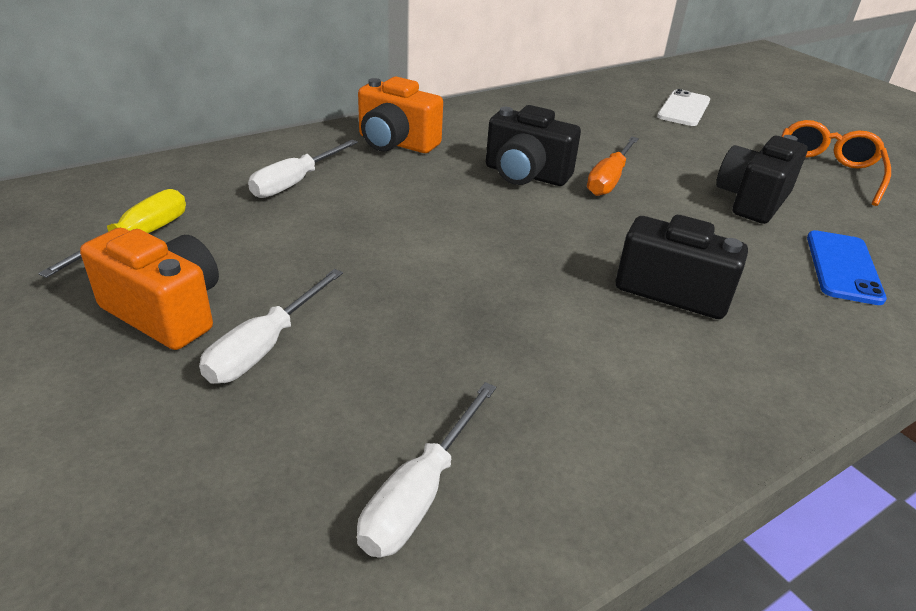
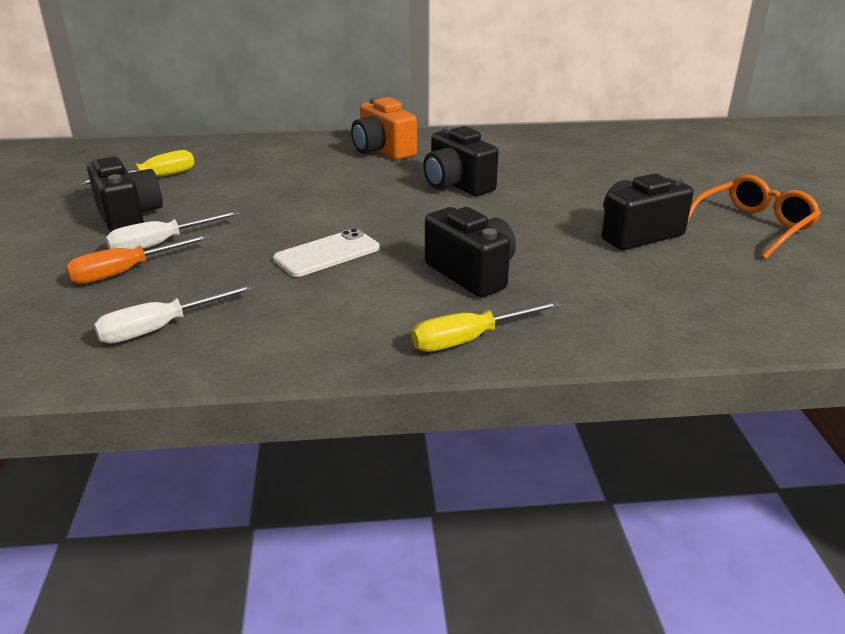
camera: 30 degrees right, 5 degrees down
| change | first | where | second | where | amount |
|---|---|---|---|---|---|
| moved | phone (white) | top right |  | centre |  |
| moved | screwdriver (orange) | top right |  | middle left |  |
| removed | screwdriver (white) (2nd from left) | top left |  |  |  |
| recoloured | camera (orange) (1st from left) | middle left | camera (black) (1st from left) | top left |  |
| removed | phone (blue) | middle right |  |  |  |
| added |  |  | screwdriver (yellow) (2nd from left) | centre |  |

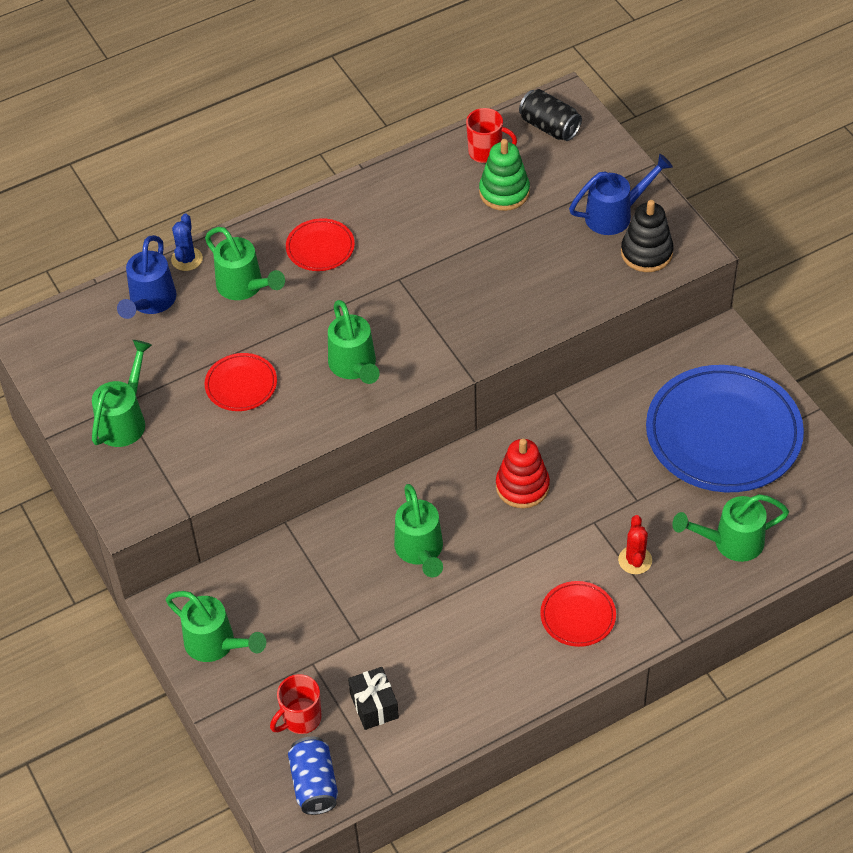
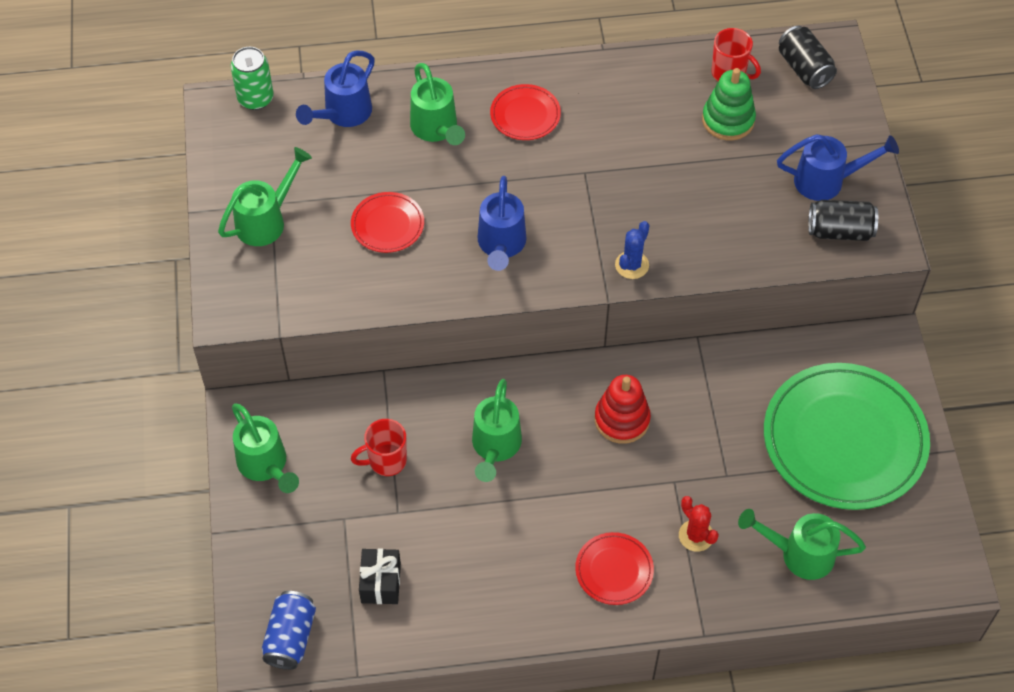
camera: 20 degrees right, 5 degrees up
| change | first | where | second | where | amount |
|---|---|---|---|---|---|
| replaced | stacking toy (black) | top right | can (black) (2nd from left) | top right |  |
| moved | cactus (blue) | top left |  | centre |  |
| recoloured | watering can (green) (4th from left) | centre | watering can (blue) (2nd from left) | top centre |  |
| recoloured | plate (blue) | middle right | plate (green) | middle right |  |
| turned | cactus (red) | middle right |  | bottom right | 60 degrees counterclockwise |
| moved | mug (red) (1st from left) | bottom centre |  | centre |  |
| added |  |  | can (green) | top left |  |

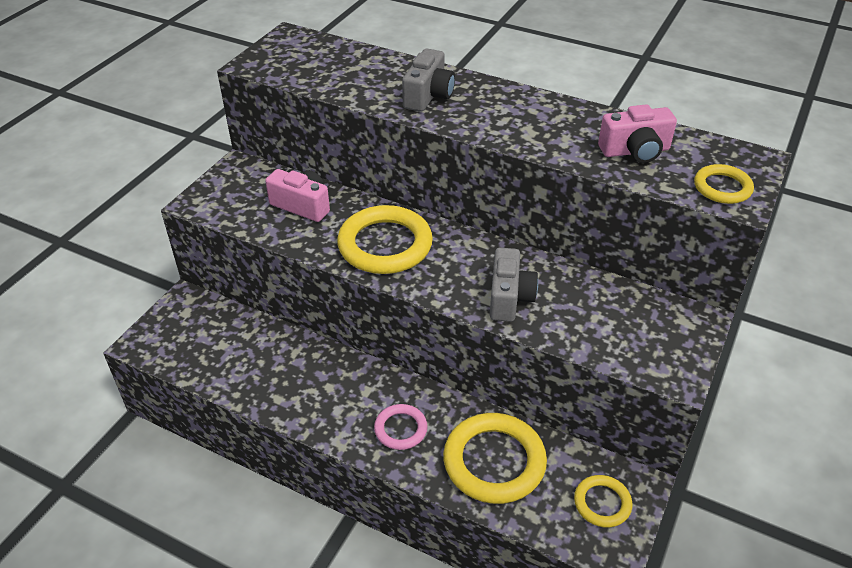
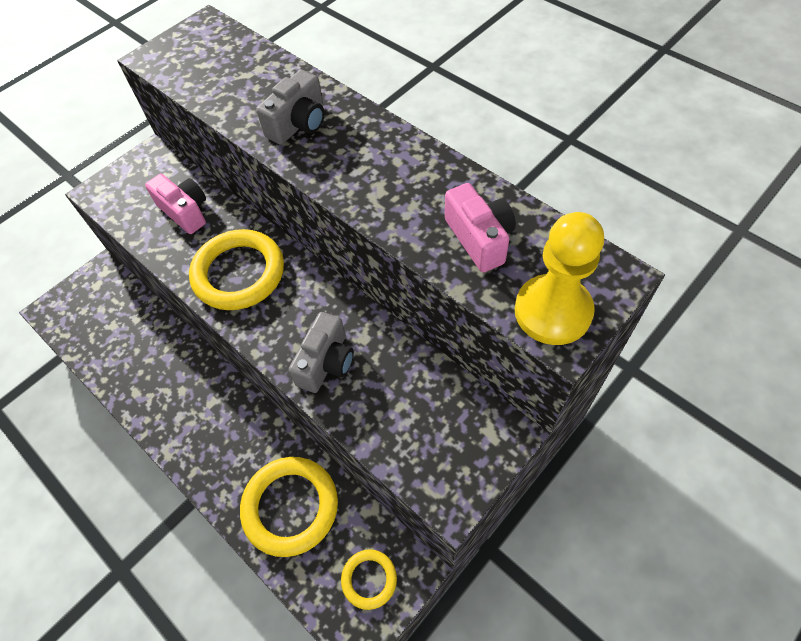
camera: 20 degrees right, 15 degrees up
| change | first | where | second | where | amount |
|---|---|---|---|---|---|
| turned | camera (pink) (2nd from left) | top right |  | centre | 120 degrees counterclockwise |
| replaced | ring (yellow) (4th from left) | top right | pawn (yellow) | middle right |  |
| removed | ring (pink) | bottom centre |  |  |  |

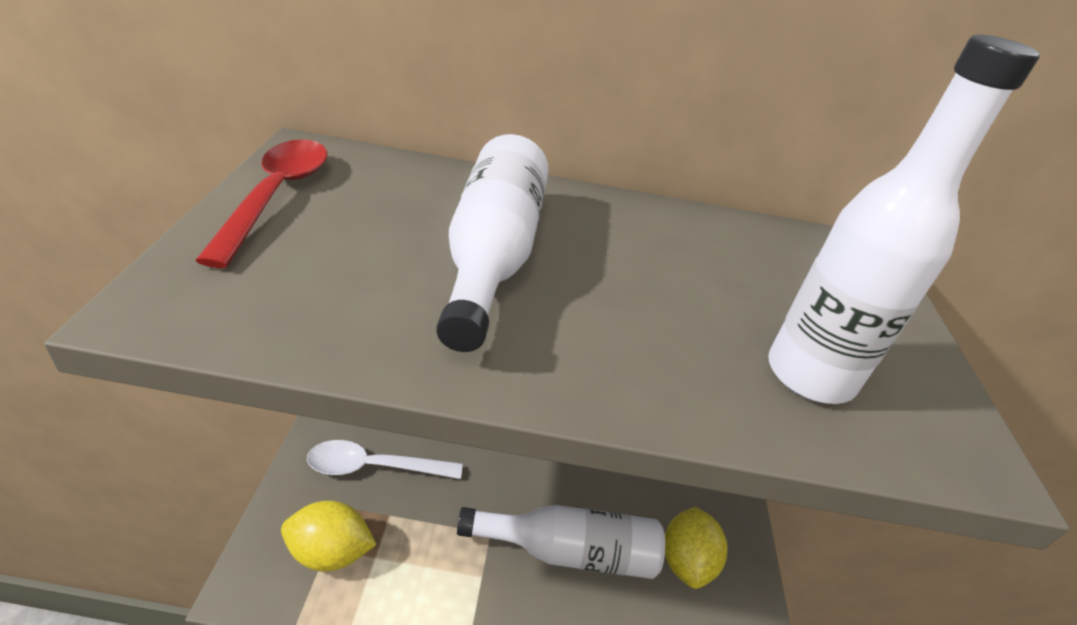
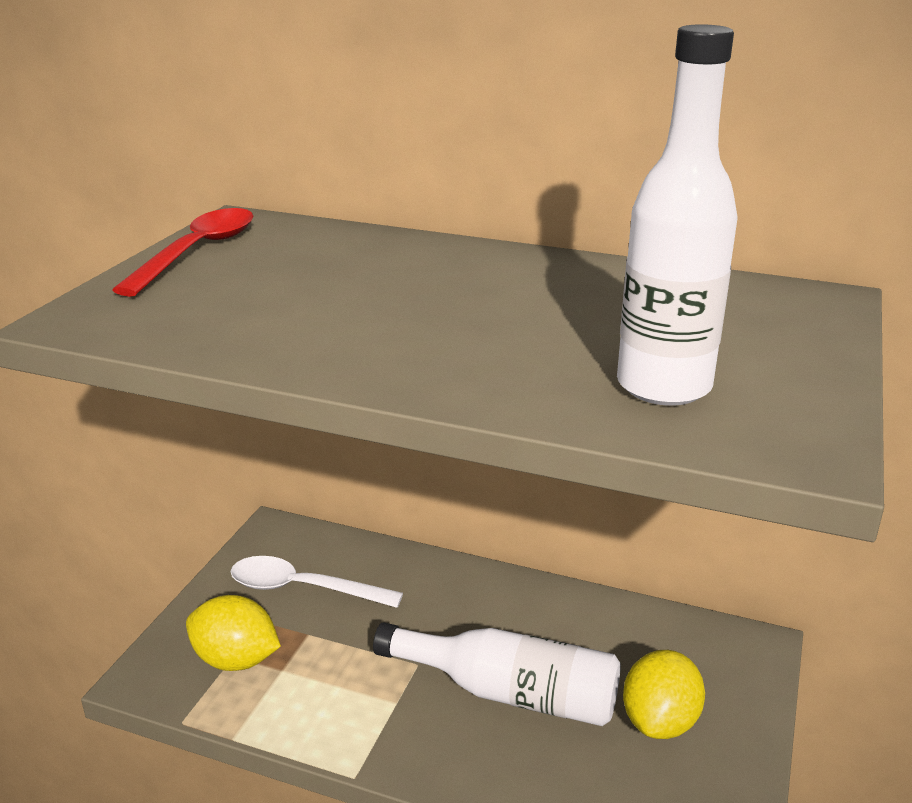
camera: 20 degrees right, 10 degrees down
| change | first | where | second | where | amount |
|---|---|---|---|---|---|
| removed | bottle (white) (1st from left) | centre |  |  |  |

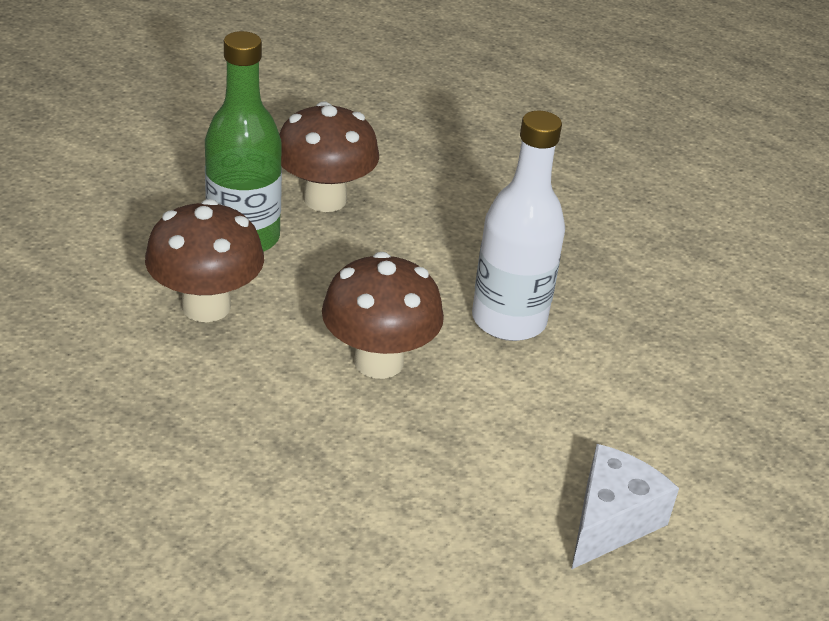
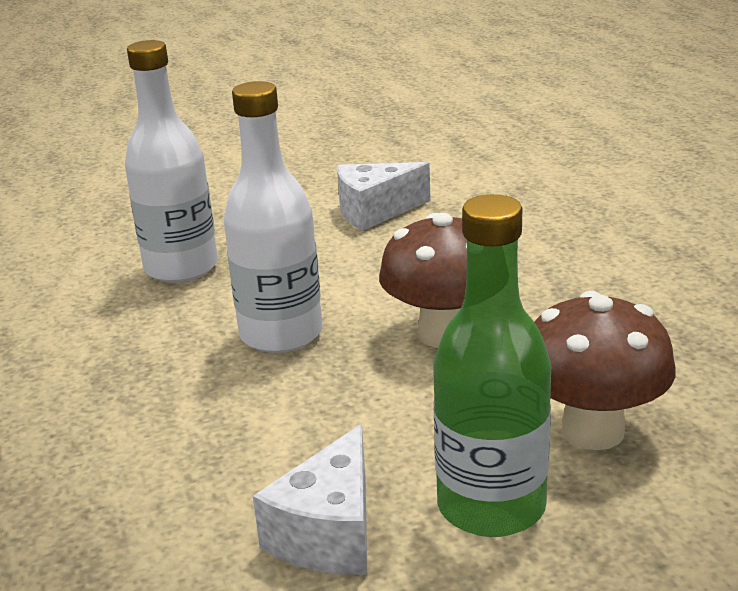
camera: 140 degrees left, 10 degrees down
| change | first | where | second | where | amount |
|---|---|---|---|---|---|
| replaced | mushroom (brown) (2nd from left) | top centre | cheese (white) (1st from left) | bottom centre |  |
| added |  |  | bottle (white) (1st from left) | top left |  |

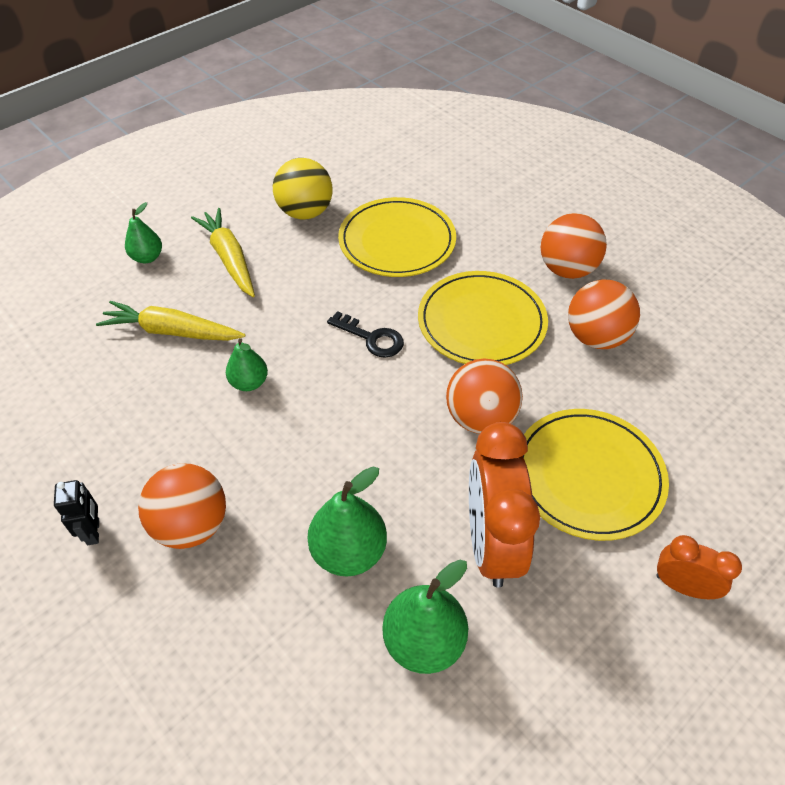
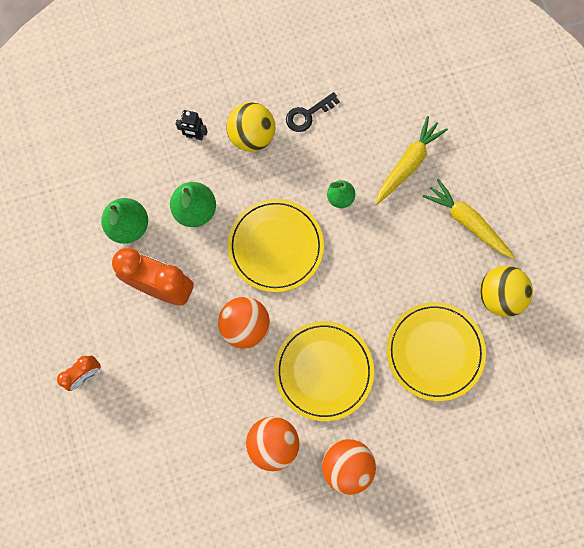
camera: 115 degrees right, 25 degrees up
| change | first | where | second | where | amount |
|---|---|---|---|---|---|
| removed | pear (green) (1st from left) | top left |  |  |  |
| turned | carrot (yellow) (2nd from left) | top left |  | middle right | 135 degrees counterclockwise |
| moved | key (black) | centre |  | top centre |  |
| moved | plate (yellow) (3rd from left in the first image) | middle right | plate (yellow) (1st from left) | centre |  |
| recoloured | ball (orange) (1st from left) | middle left | ball (yellow) (1st from left) | top centre |  |
| moved | robot (black) | middle left |  | top left |  |

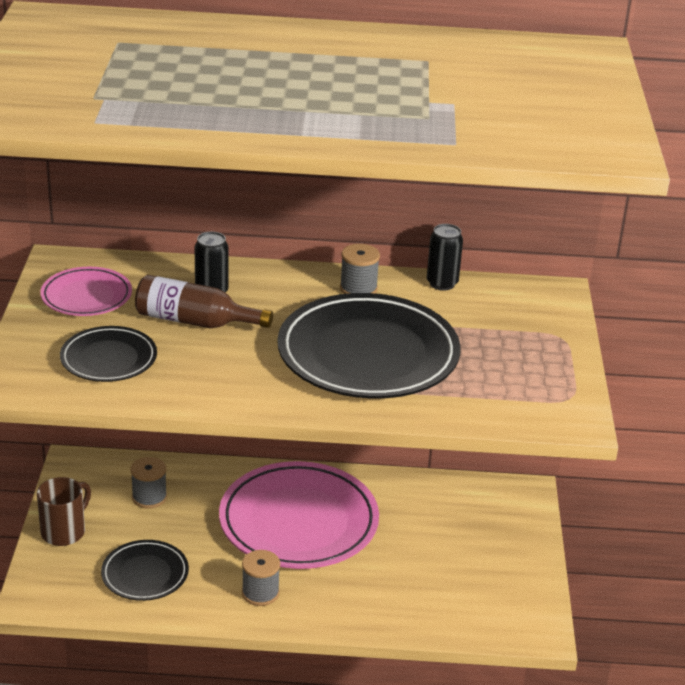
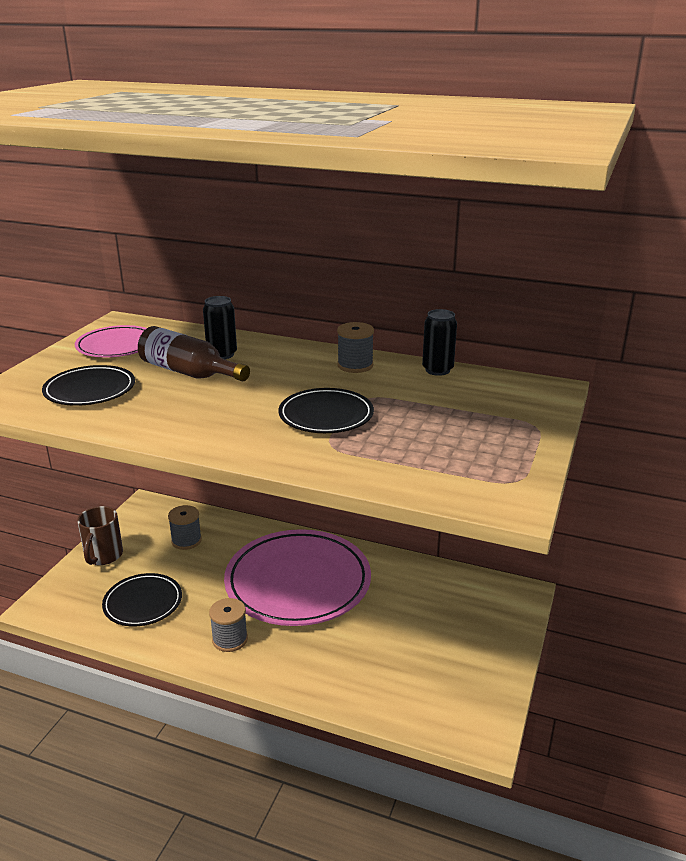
camera: 20 degrees right, 5 degrees down
| change | first | where | second | where | amount |
|---|---|---|---|---|---|
| resized | plate (black) (3rd from left) | centre |  | centre | x0.52 |
| turned | mug (brown) | bottom left |  | middle left | 135 degrees clockwise |

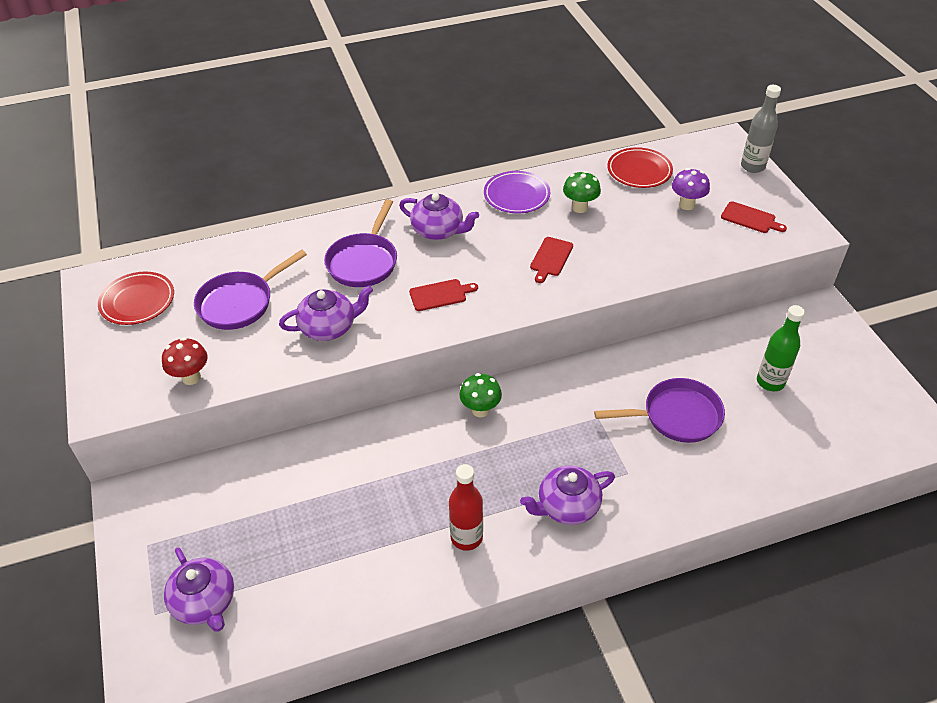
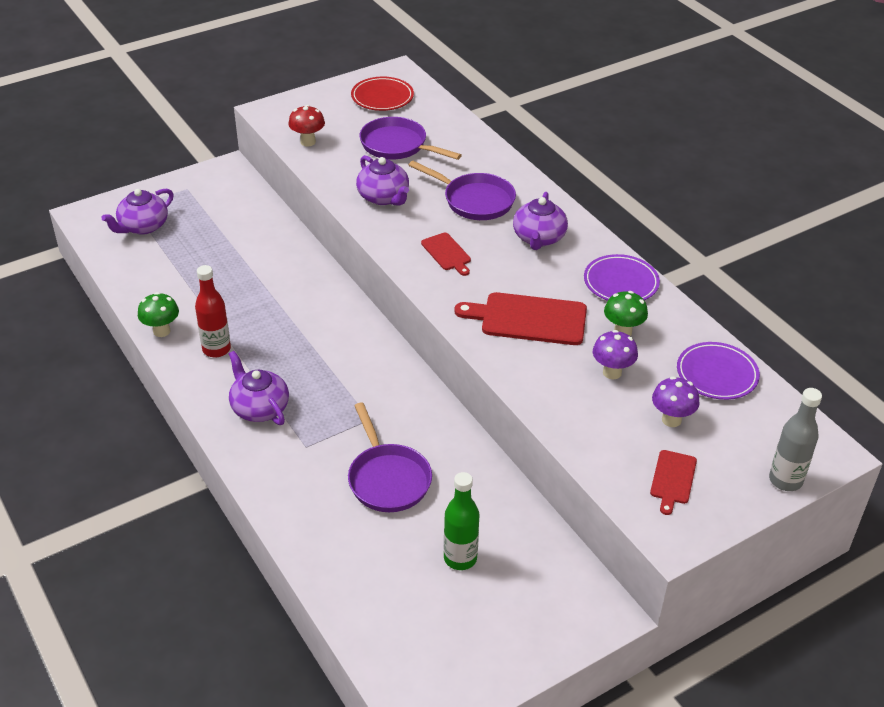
camera: 75 degrees right, 5 degrees down
| change | first | where | second | where | amount |
|---|---|---|---|---|---|
| recoloured | plate (red) (2nd from left) | top right | plate (purple) (2nd from left) | middle right |  |
| turned | pan (purple) (2nd from left in the first image) | centre | pan (purple) (3rd from left) | top centre | 150 degrees counterclockwise |
| resized | cutting board (red) (2nd from left) | centre |  | centre | x1.82 |
| moved | mushroom (green) (1st from left) | centre |  | middle left |  |
| added |  |  | mushroom (purple) (1st from left) | middle right |  |

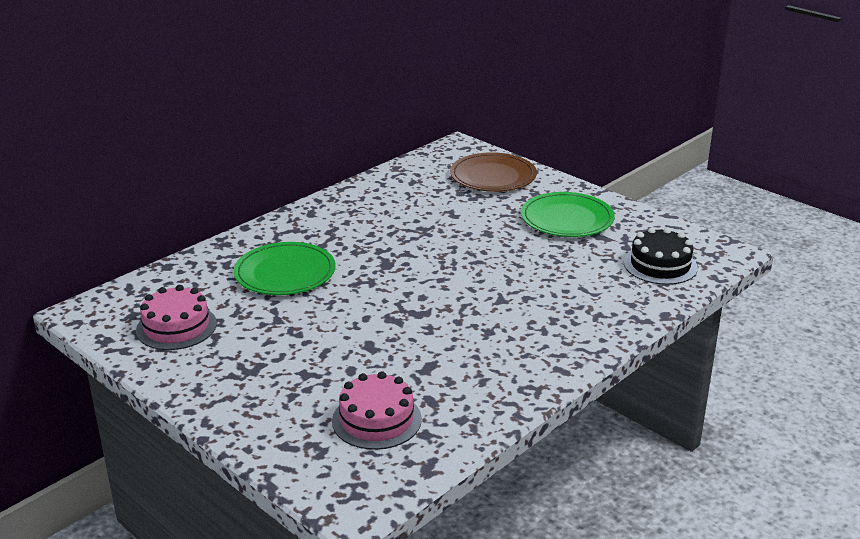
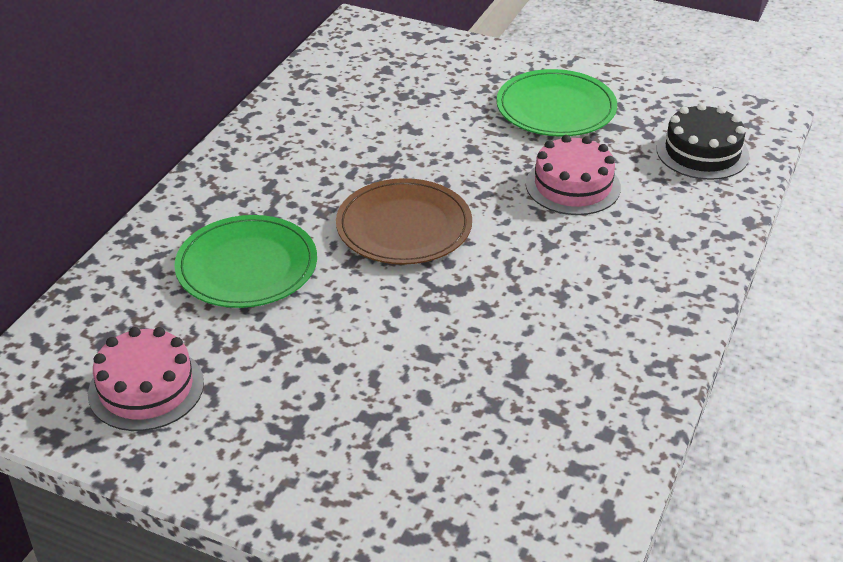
camera: 20 degrees left, 10 degrees up
| change | first | where | second | where | amount |
|---|---|---|---|---|---|
| moved | plate (brown) | top centre |  | centre |  |
| moved | cake (pink) (2nd from left) | bottom centre |  | top right |  |

